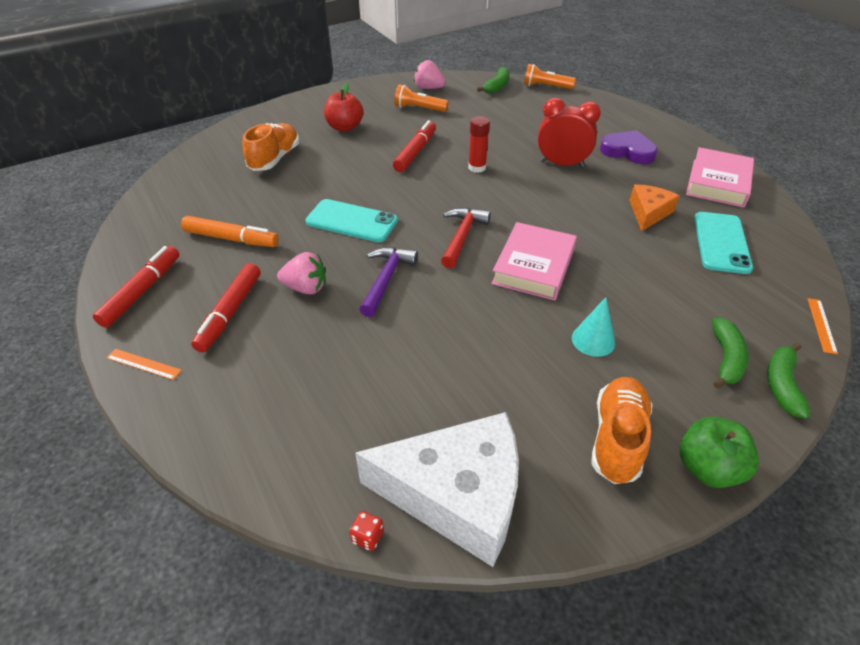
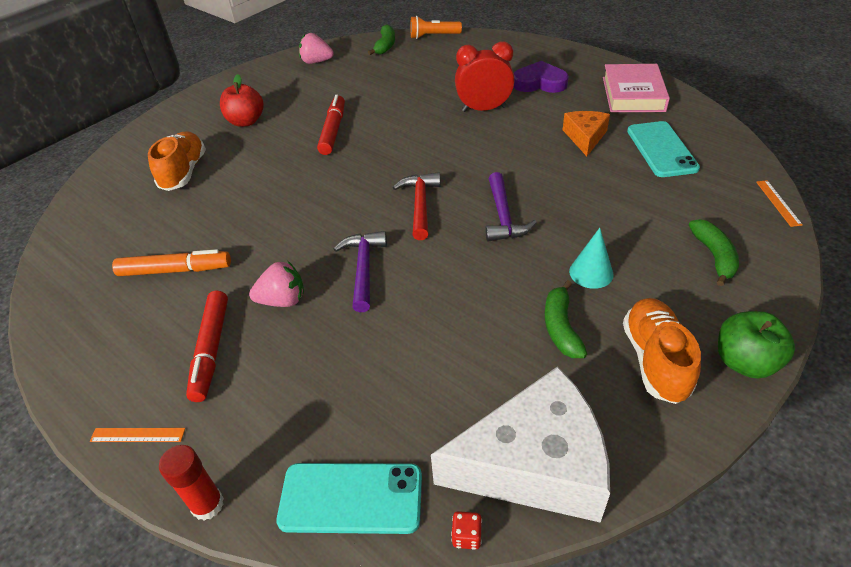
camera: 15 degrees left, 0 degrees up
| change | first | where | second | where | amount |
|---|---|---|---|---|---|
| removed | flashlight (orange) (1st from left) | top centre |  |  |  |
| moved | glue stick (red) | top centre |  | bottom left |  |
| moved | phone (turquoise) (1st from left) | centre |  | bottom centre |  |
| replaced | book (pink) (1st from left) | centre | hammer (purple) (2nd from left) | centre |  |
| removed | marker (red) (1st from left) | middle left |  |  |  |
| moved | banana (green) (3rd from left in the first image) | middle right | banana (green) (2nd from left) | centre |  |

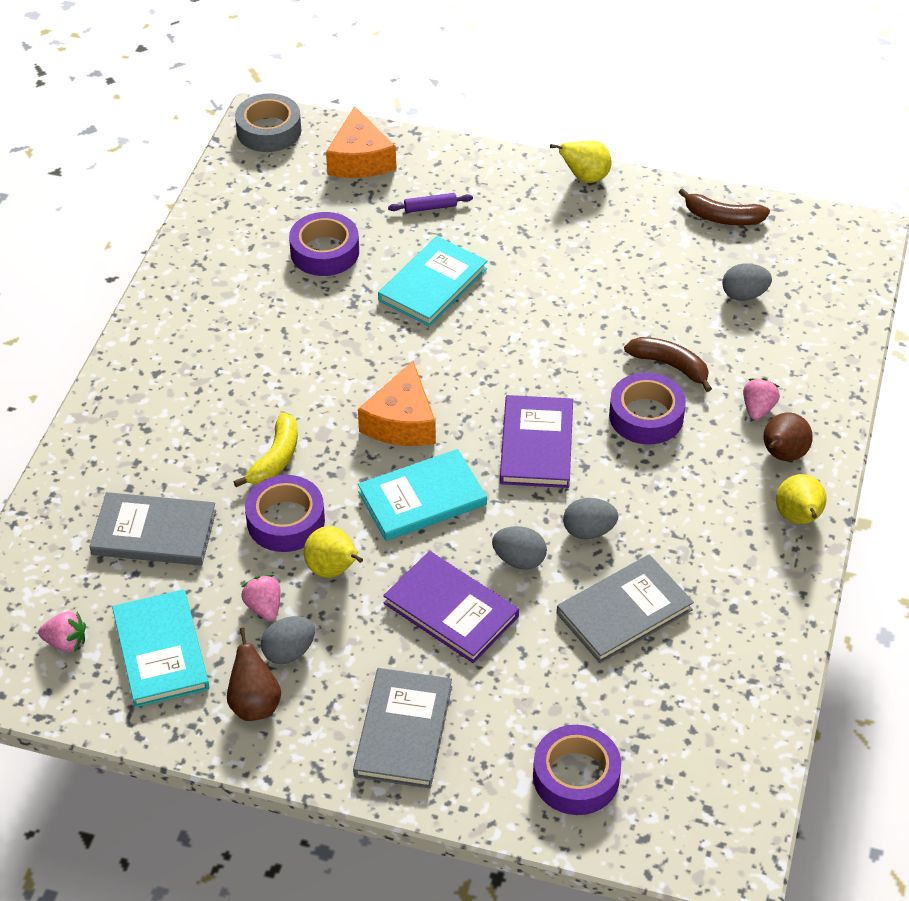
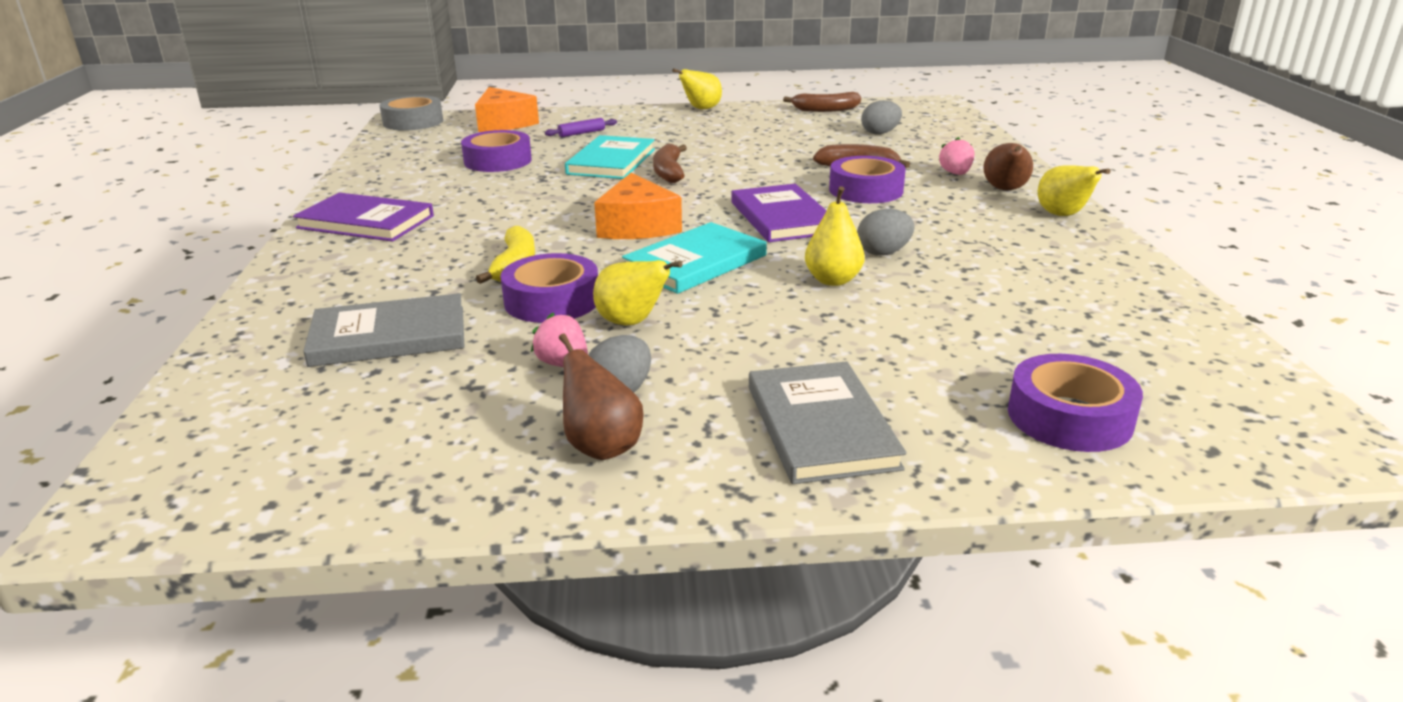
camera: 20 degrees left, 20 degrees down
| change | first | where | second | where | amount |
|---|---|---|---|---|---|
| replaced | egg (grey) (2nd from left) | centre | pear (yellow) (3rd from left) | centre |  |
| moved | book (purple) (1st from left) | bottom centre |  | top left |  |
| removed | book (grey) (3rd from left) | bottom right |  |  |  |
| removed | book (turquoise) (1st from left) | bottom left |  |  |  |
| removed | strawberry (pink) (1st from left) | bottom left |  |  |  |
| added |  |  | banana (brown) (1st from left) | top centre |  |

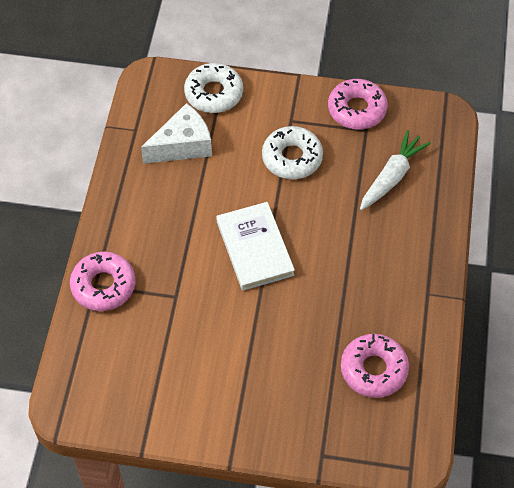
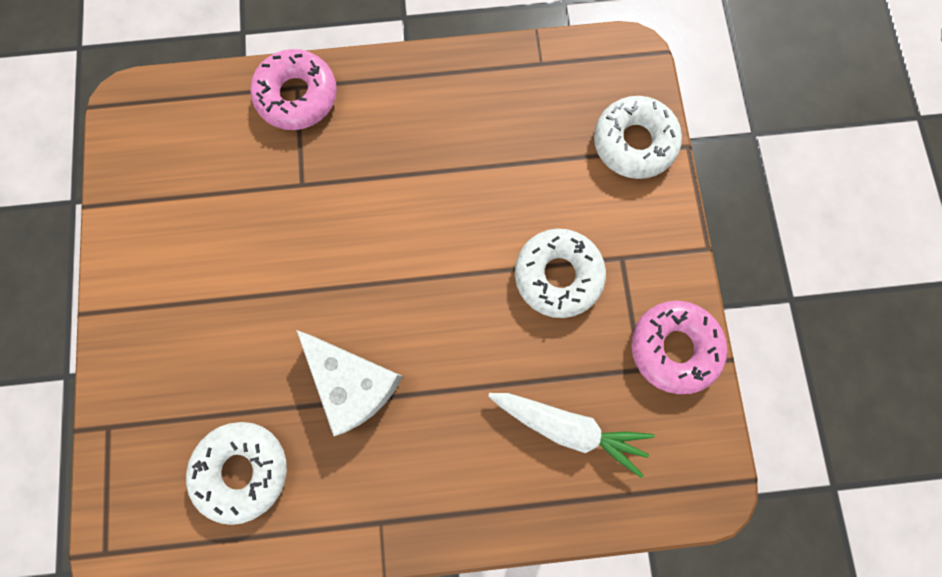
camera: 75 degrees right, 20 degrees up
| change | first | where | second | where | amount |
|---|---|---|---|---|---|
| moved | cheese (white) | top centre |  | centre |  |
| removed | book (white) | centre |  |  |  |
| recoloured | donut (pink) (3rd from left) | bottom right | donut (white) (1st from left) | bottom left |  |

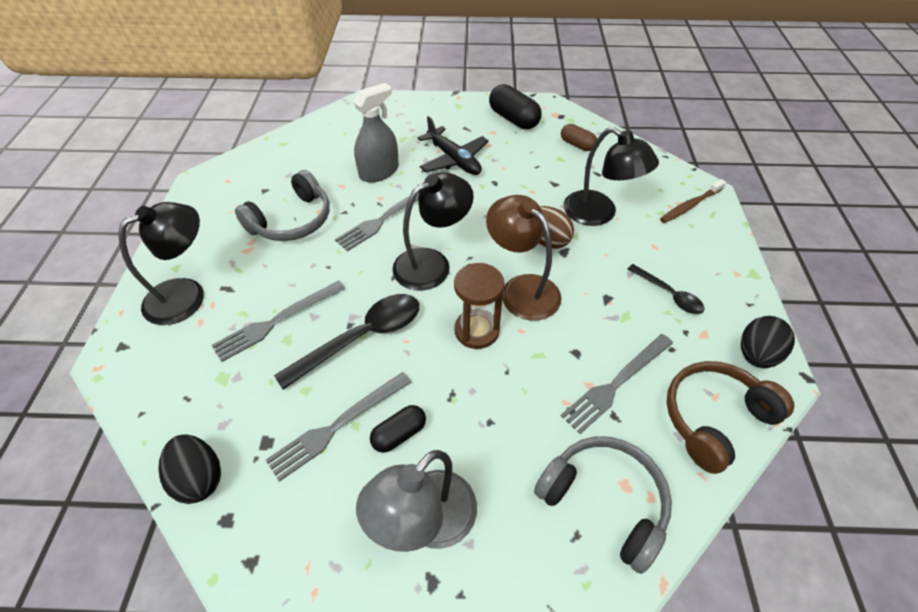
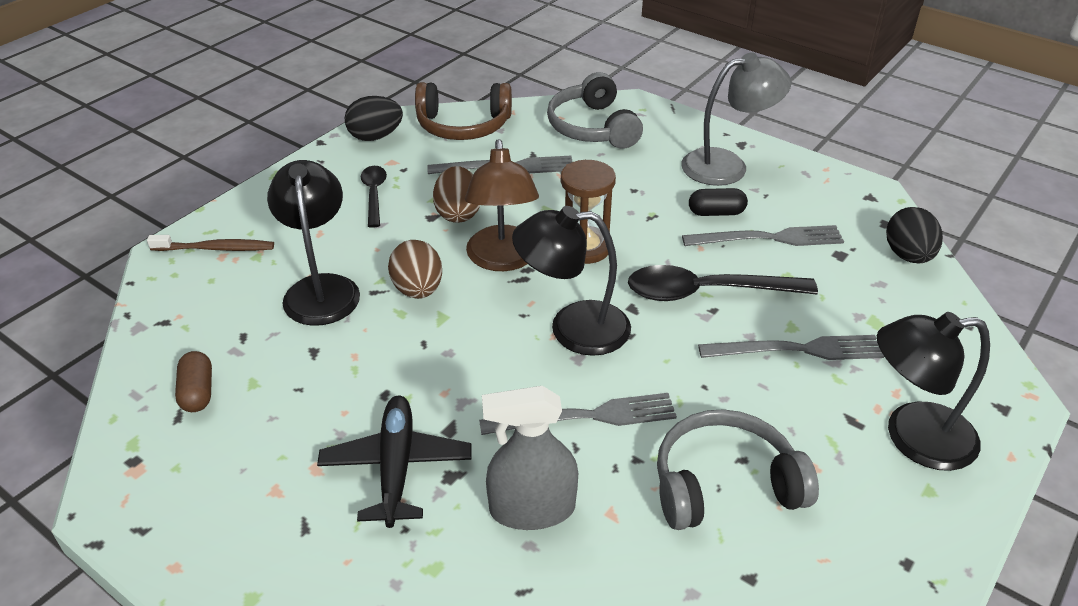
camera: 145 degrees left, 10 degrees down
| change | first | where | second | where | amount |
|---|---|---|---|---|---|
| removed | capsule (black) (2nd from left) | top centre |  |  |  |
| added |  |  | egg (brown) (2nd from left) | top centre |  |

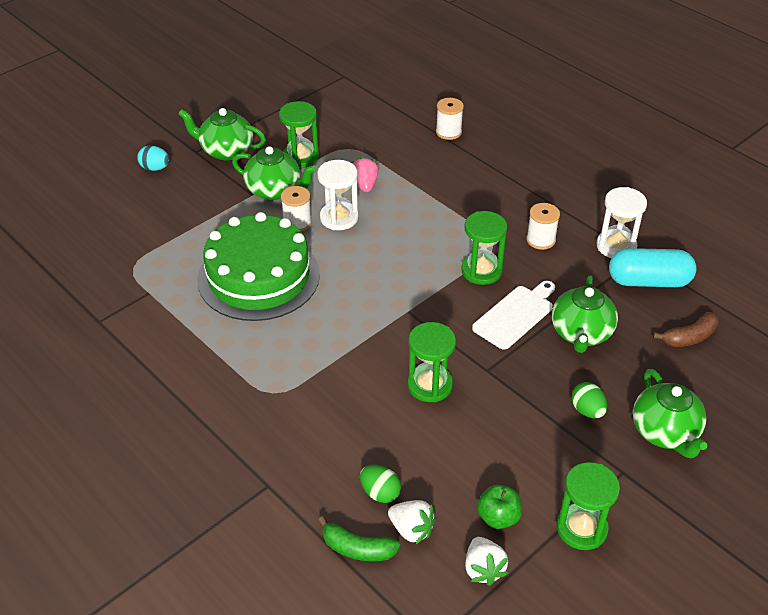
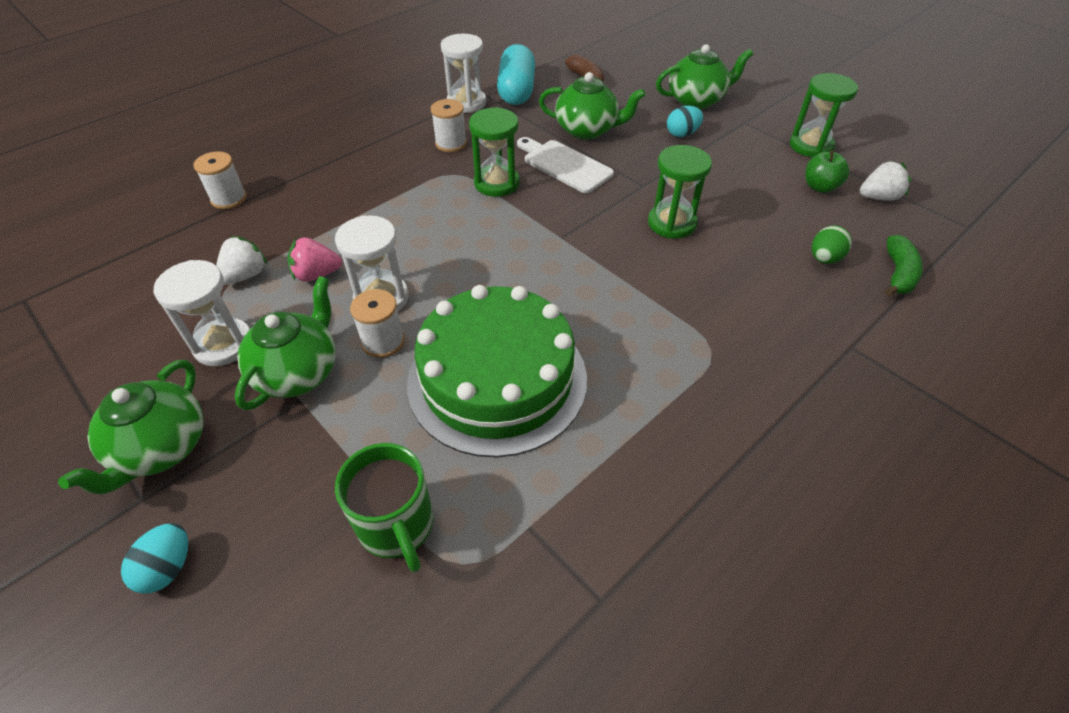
camera: 90 degrees left, 5 degrees up
| change | first | where | second | where | amount |
|---|---|---|---|---|---|
| recoloured | hourglass (green) (1st from left) | top centre | hourglass (white) (1st from left) | middle left |  |
| recoloured | egg (green) (2nd from left) | middle right | egg (turquoise) (2nd from left) | top centre |  |
| moved | strawberry (white) (1st from left) | bottom centre |  | middle left |  |
| added |  |  | mug (green) | bottom centre |  |

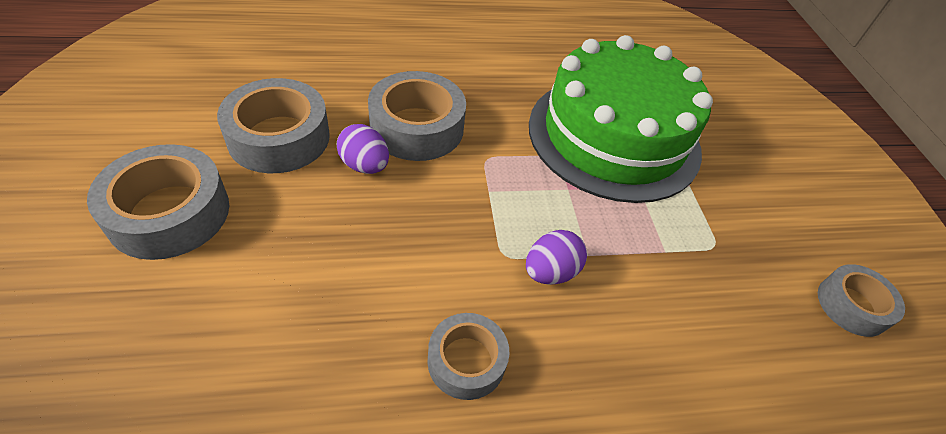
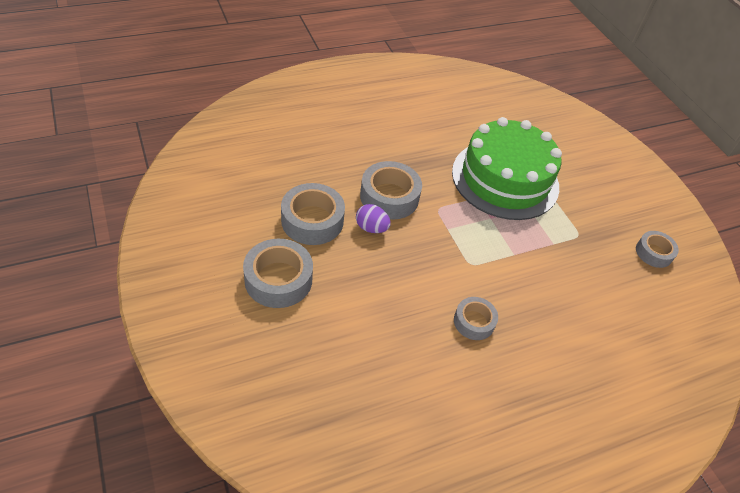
camera: 15 degrees left, 0 degrees up
| change | first | where | second | where | amount |
|---|---|---|---|---|---|
| removed | egg (purple) (2nd from left) | centre |  |  |  |

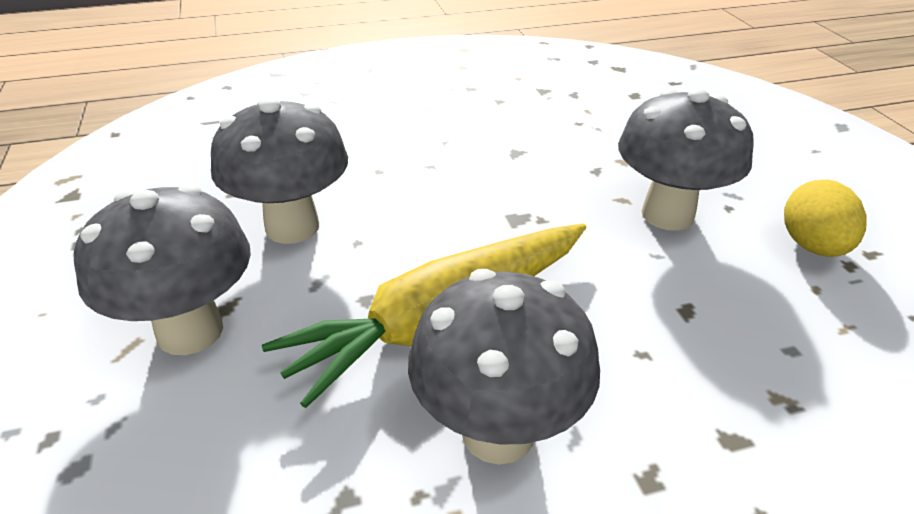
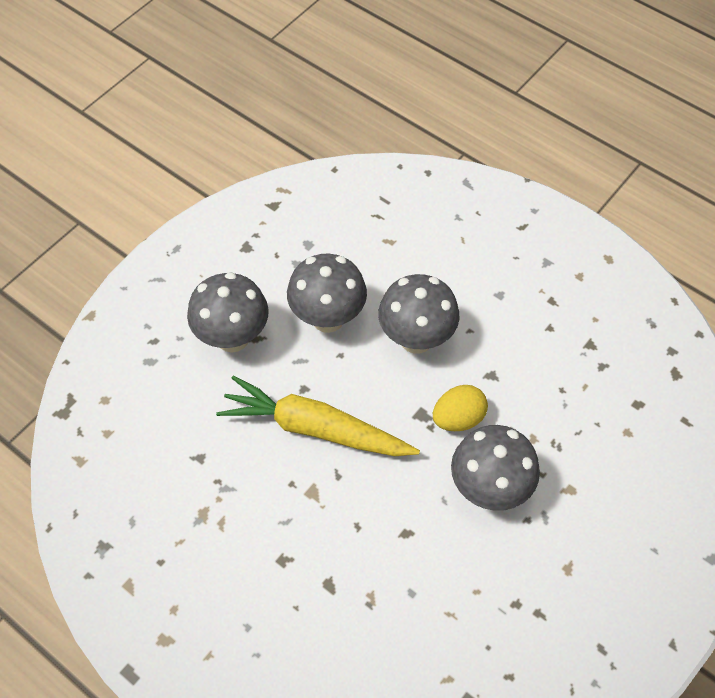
camera: 55 degrees right, 20 degrees up
| change | first | where | second | where | amount |
|---|---|---|---|---|---|
| moved | egg (yellow) | middle right |  | centre |  |
| moved | mushroom (grey) (3rd from left) | bottom centre |  | centre |  |

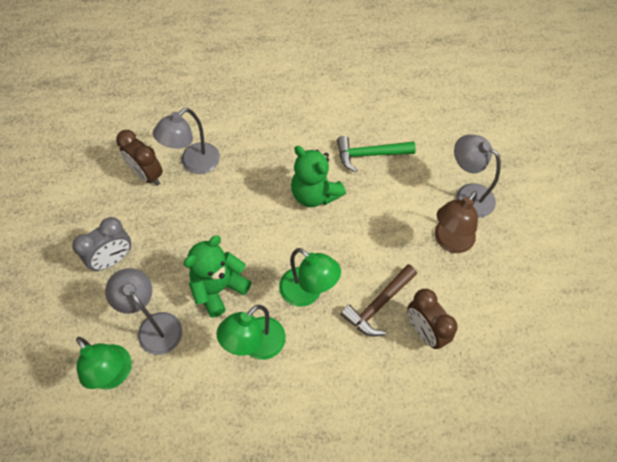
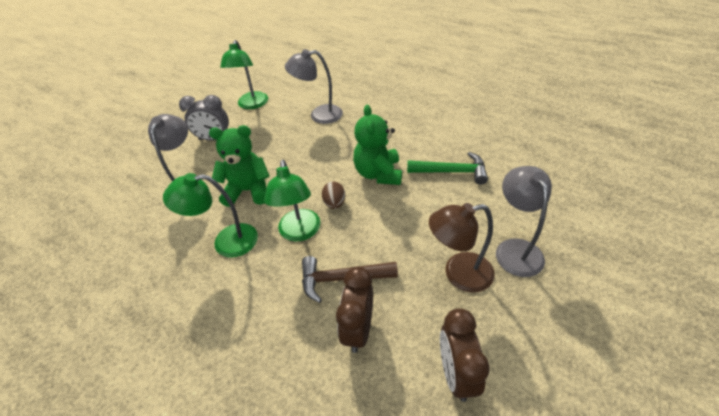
camera: 45 degrees right, 15 degrees down
| change | first | where | second | where | amount |
|---|---|---|---|---|---|
| moved | clock (brown) (1st from left in the first image) | middle left | clock (brown) (2nd from left) | bottom centre |  |
| turned | hammer (green) | centre |  | centre | 150 degrees clockwise |
| moved | lamp (green) (1st from left in the first image) | bottom left | lamp (green) (2nd from left) | top centre |  |
| added |  |  | egg (brown) | centre |  |

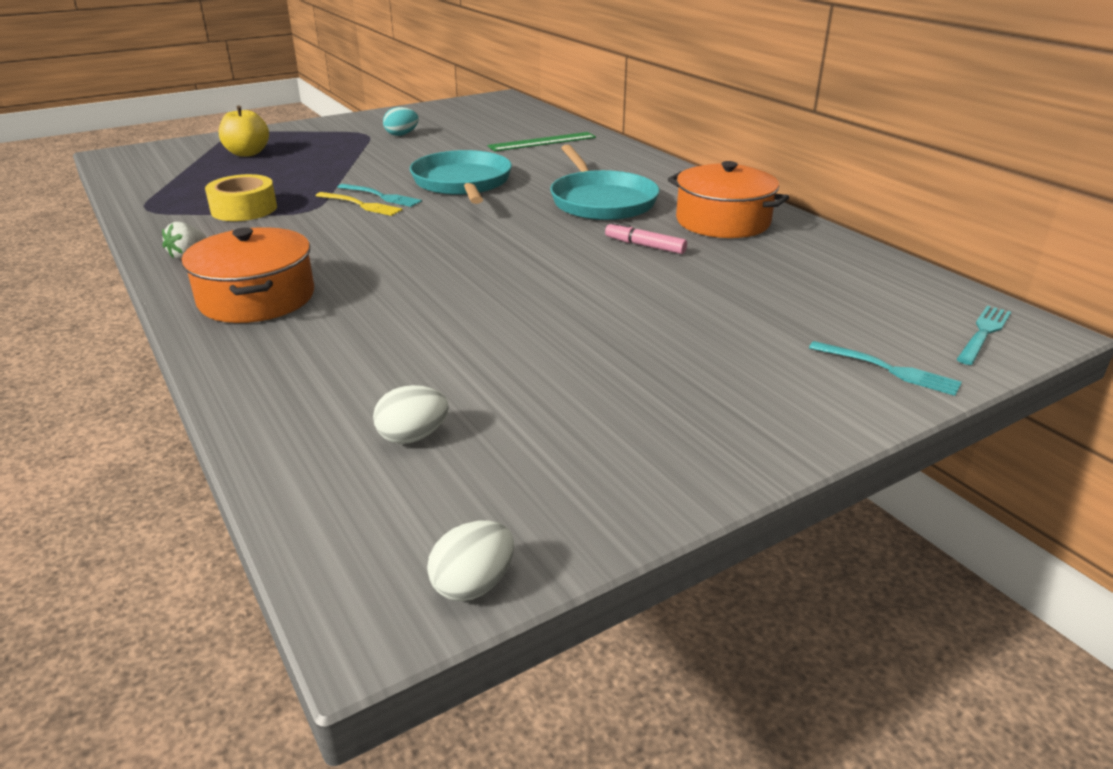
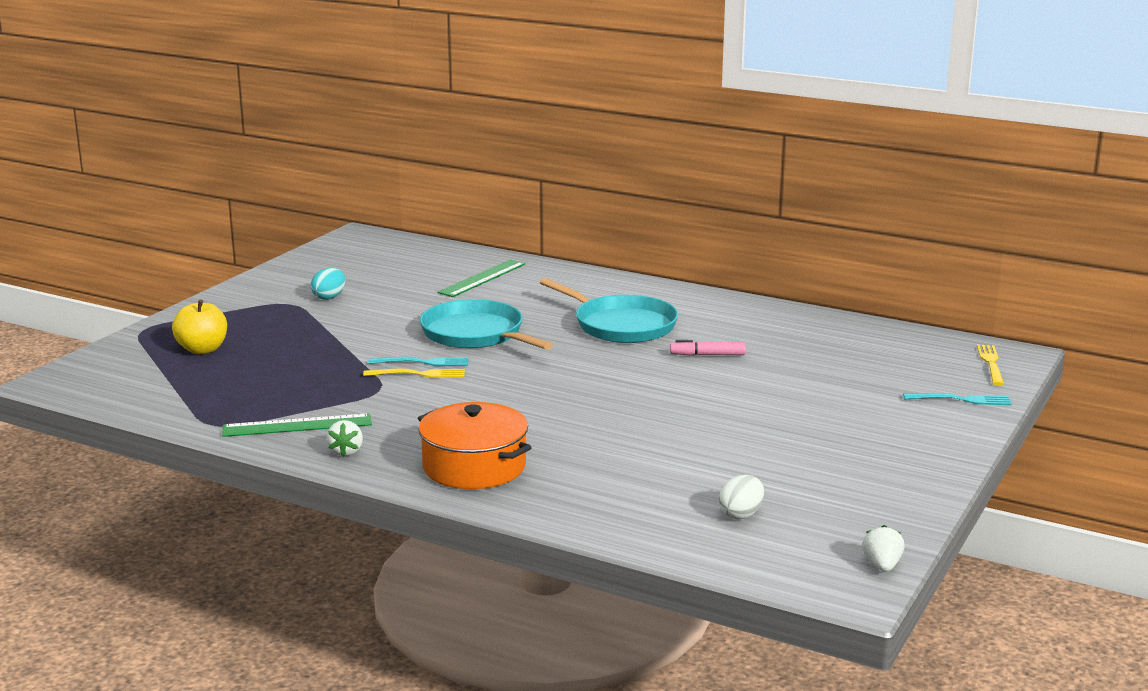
camera: 30 degrees left, 10 degrees down
| change | first | where | second | where | amount |
|---|---|---|---|---|---|
| removed | pot (orange) (2nd from left) | top centre |  |  |  |
| removed | tape (yellow) | top left |  |  |  |
| recoloured | fork (turquoise) (3rd from left) | middle right | fork (yellow) (2nd from left) | middle right |  |
| replaced | egg (white) (2nd from left) | bottom centre | strawberry (white) (2nd from left) | bottom right |  |
| added |  |  | ruler (green) (1st from left) | middle left |  |

